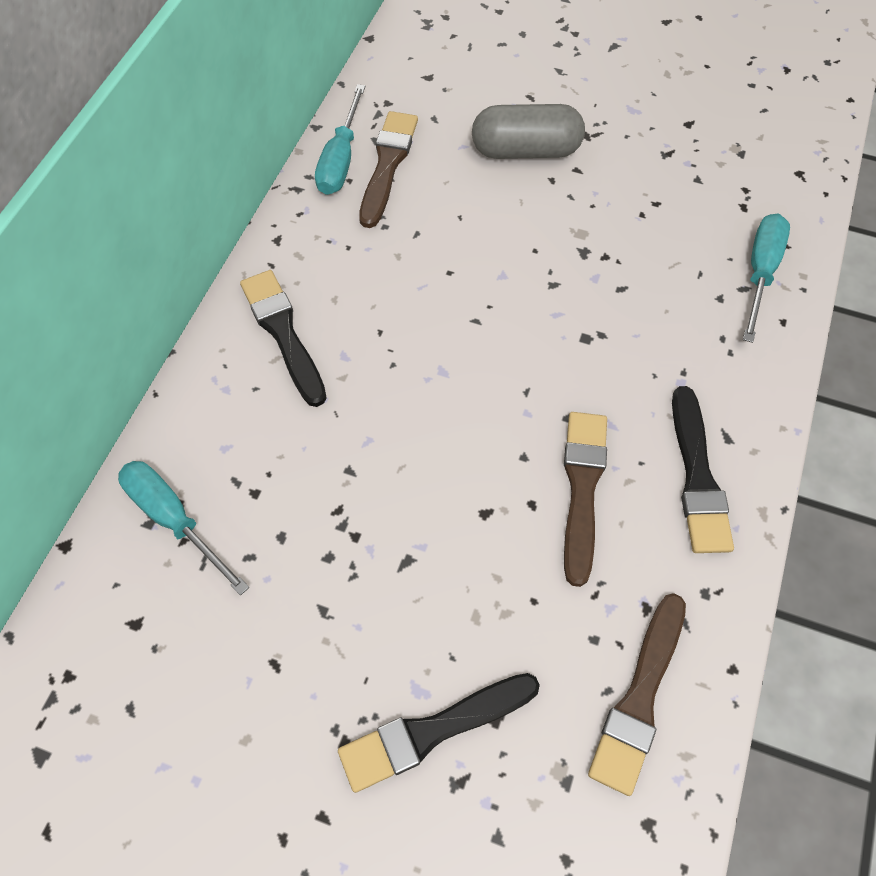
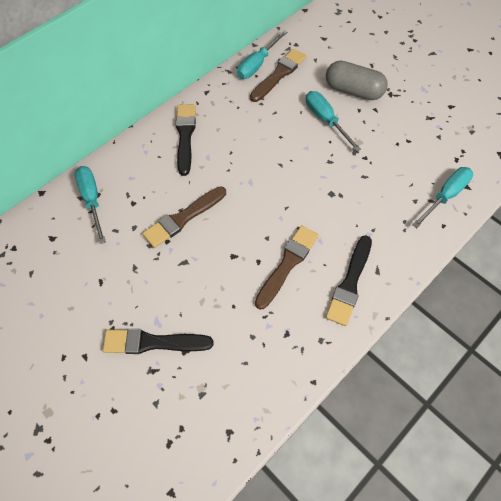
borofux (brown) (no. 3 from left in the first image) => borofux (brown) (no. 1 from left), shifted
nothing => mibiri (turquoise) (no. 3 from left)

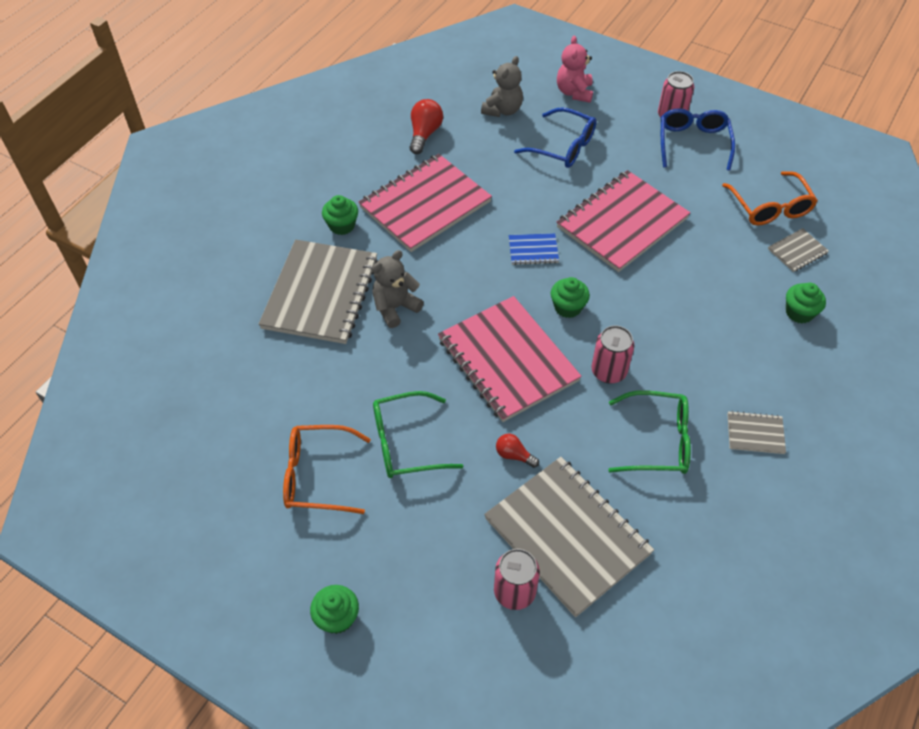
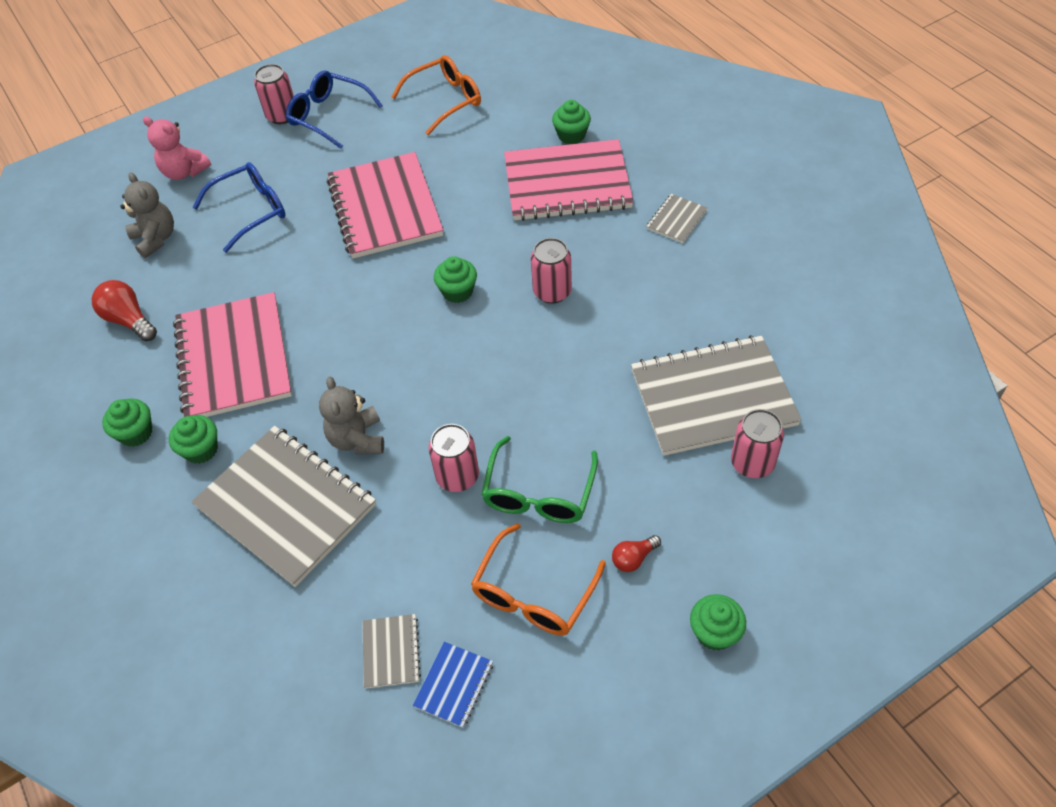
nothing => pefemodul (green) (no. 1 from left)
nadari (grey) (no. 4 from left in the first image) => nadari (grey) (no. 2 from left), shifted
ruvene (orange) (no. 2 from left in the first image) => ruvene (orange) (no. 1 from left), 45 degrees counterclockwise
nadari (blue), shifted
nothing => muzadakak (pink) (no. 2 from left)
nadari (pink) (no. 2 from left in the first image) => nadari (pink) (no. 3 from left), shifted
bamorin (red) (no. 2 from left), shifted
ruvene (green) (no. 2 from left) => nothing

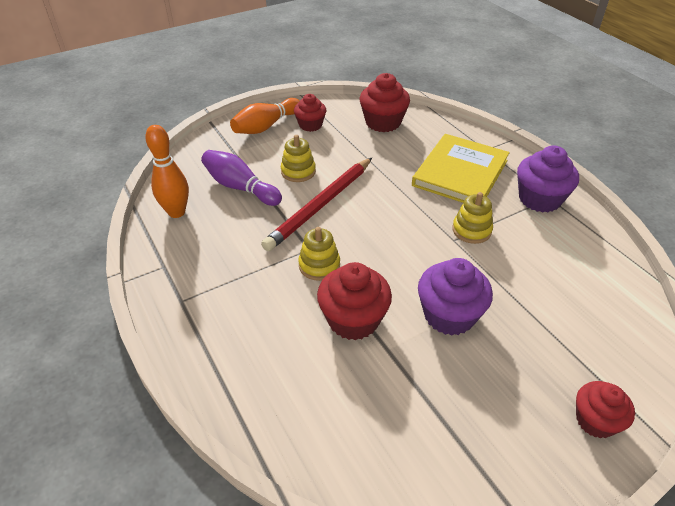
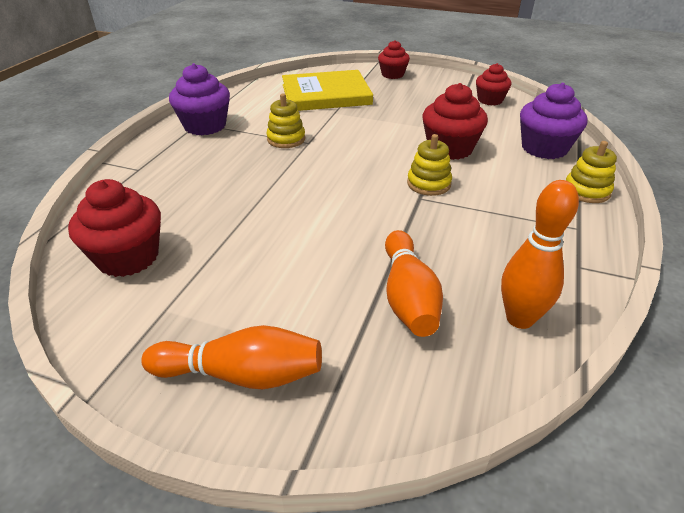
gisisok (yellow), shifted
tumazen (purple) => tumazen (orange) (no. 2 from left)
pefemodul (red) (no. 1 from left in the first image) => pefemodul (red) (no. 4 from left), shifted
pefemodul (purple) (no. 1 from left in the first image) => pefemodul (purple) (no. 2 from left), shifted
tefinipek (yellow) (no. 1 from left in the first image) => tefinipek (yellow) (no. 3 from left), shifted
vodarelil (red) => nothing

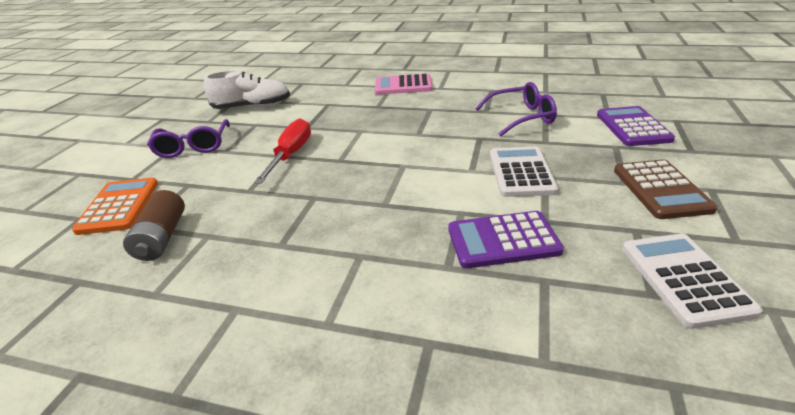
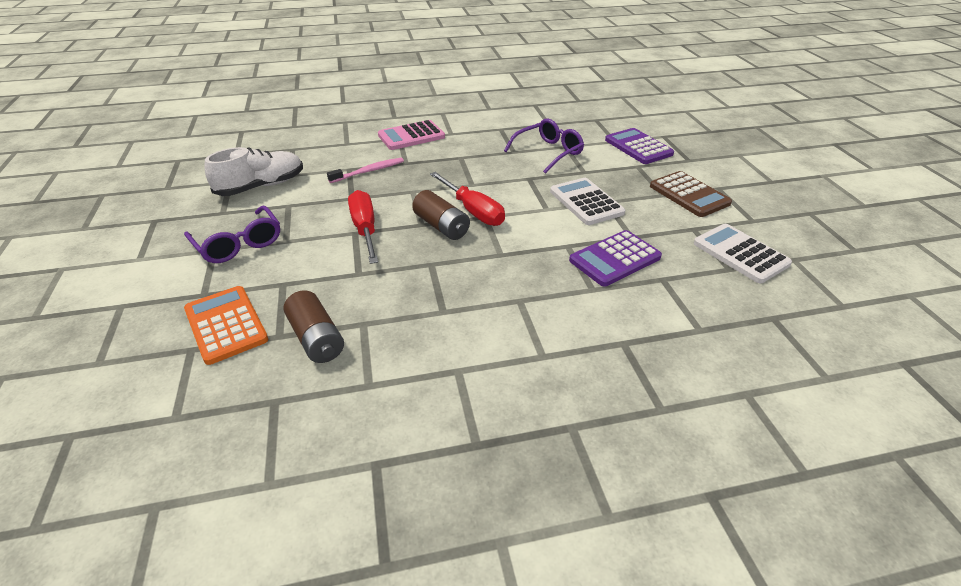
nothing => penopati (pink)
nothing => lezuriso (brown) (no. 2 from left)
nothing => mibiri (red) (no. 2 from left)

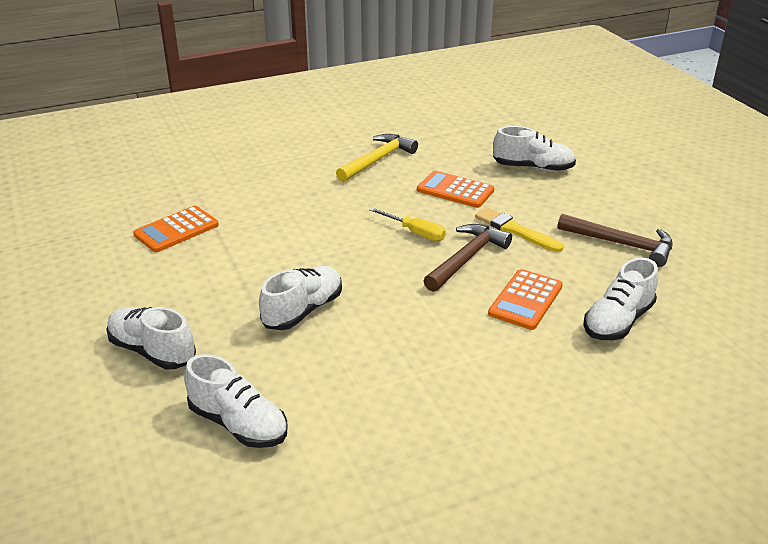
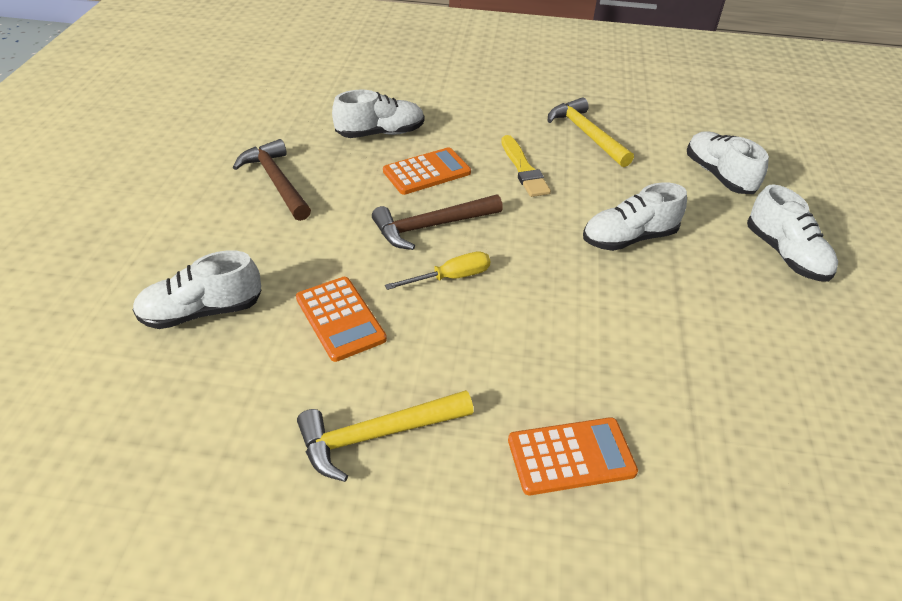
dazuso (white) (no. 4 from left in the first image) => dazuso (white) (no. 1 from left), 60 degrees counterclockwise
mibiri (yellow), 90 degrees clockwise
borofux (yellow), shifted
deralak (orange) (no. 1 from left in the first image) => deralak (orange) (no. 3 from left), shifted
nothing => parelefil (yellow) (no. 2 from left)

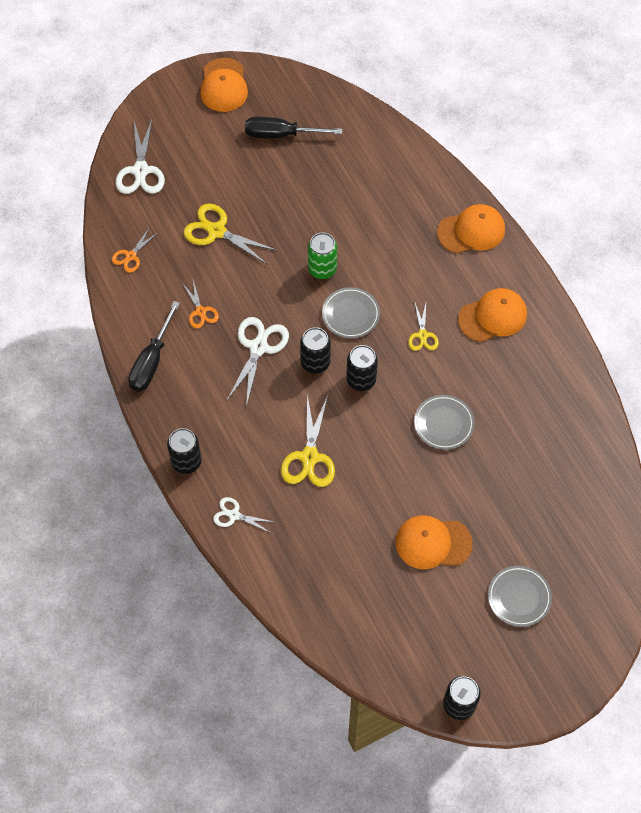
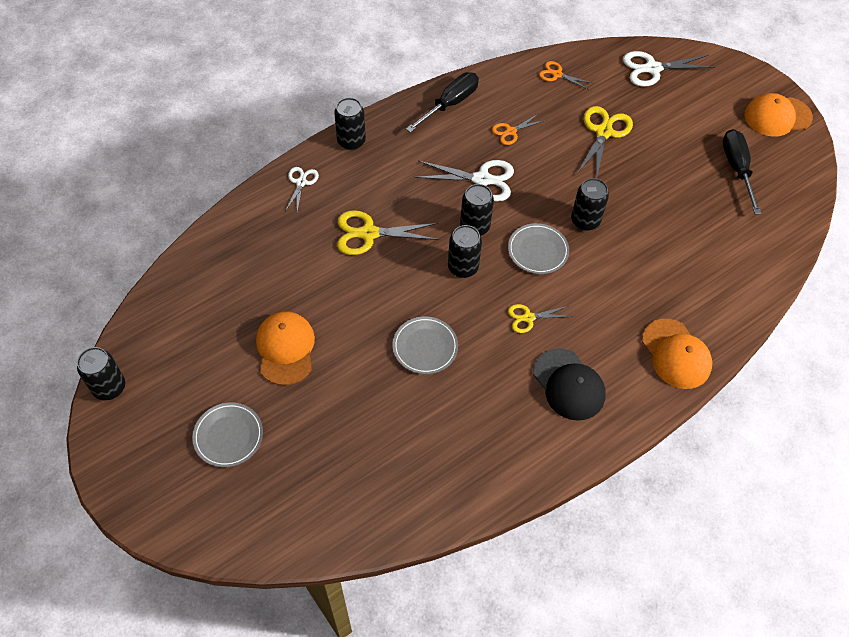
mibiri (black) (no. 1 from left), 120 degrees clockwise
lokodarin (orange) (no. 4 from left) => lokodarin (black)
muzadakak (green) => muzadakak (black) (no. 5 from left)

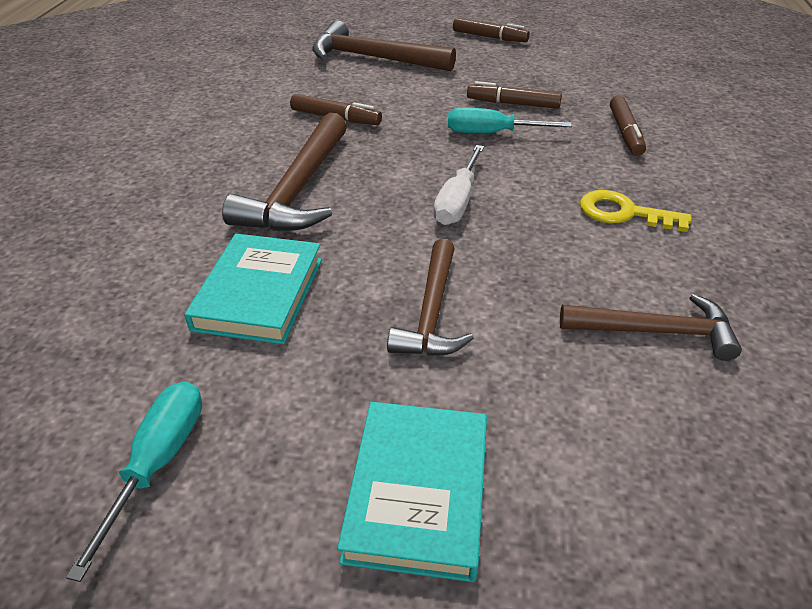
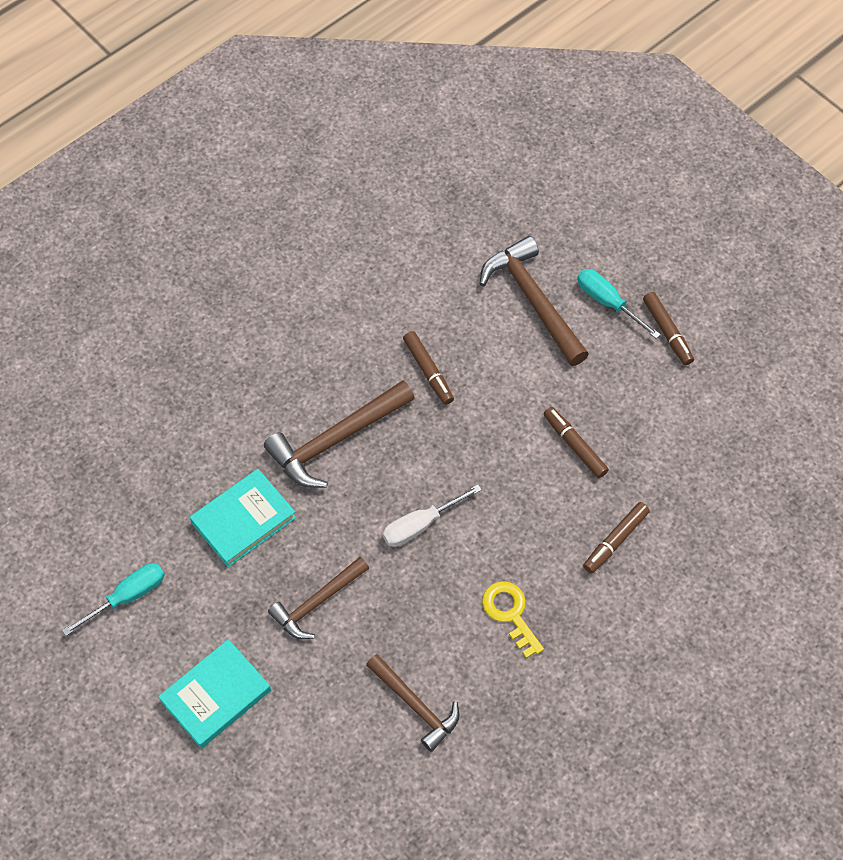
mibiri (turquoise) (no. 2 from left), shifted

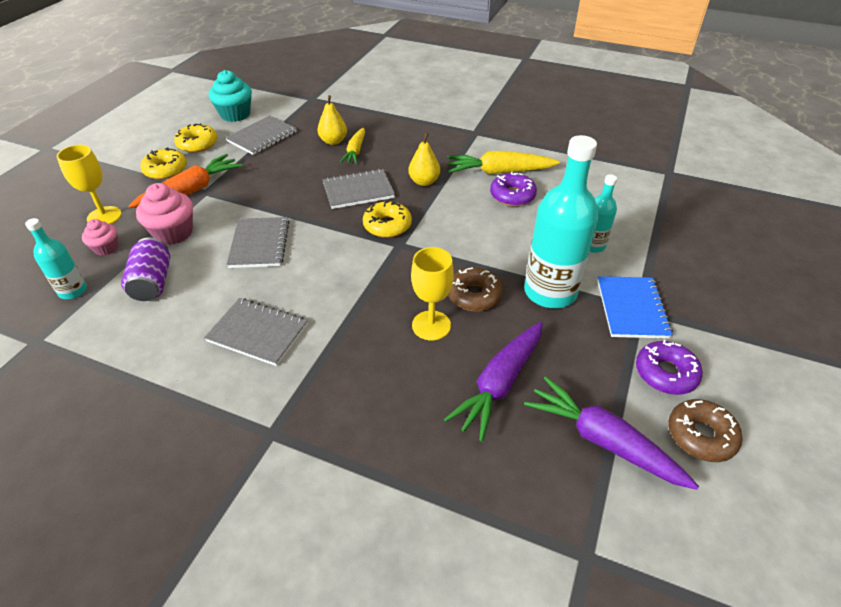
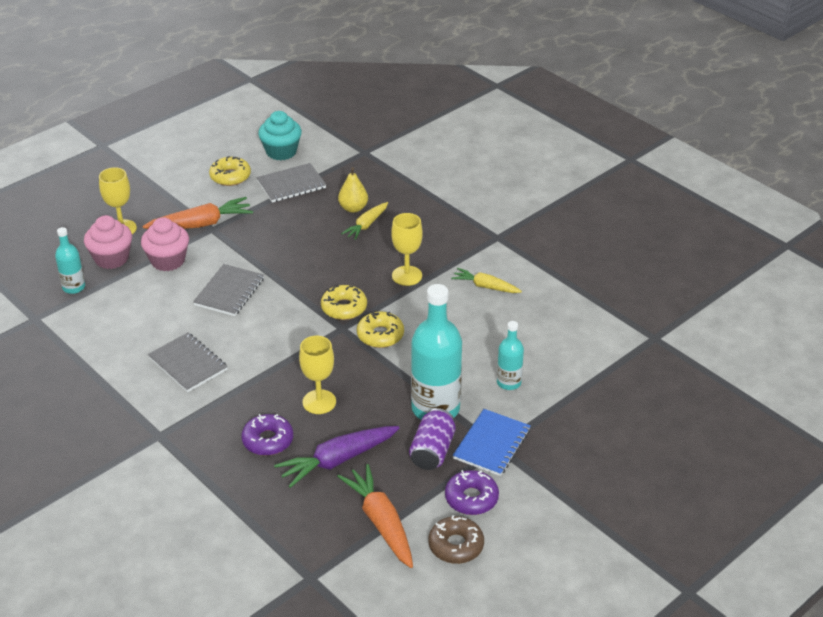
pefemodul (pink) (no. 1 from left), x1.68
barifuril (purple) (no. 1 from left), shifted
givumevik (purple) (no. 2 from left) => givumevik (orange) (no. 2 from left)
barifuril (yellow) (no. 1 from left in the first image) => barifuril (yellow) (no. 3 from left), shifted
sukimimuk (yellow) (no. 2 from left) => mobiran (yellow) (no. 3 from left)
muzadakak (purple), shifted
givumevik (yellow) (no. 2 from left), x0.63
nadari (grey) (no. 4 from left) => nothing
barifuril (brown) (no. 1 from left) => nothing

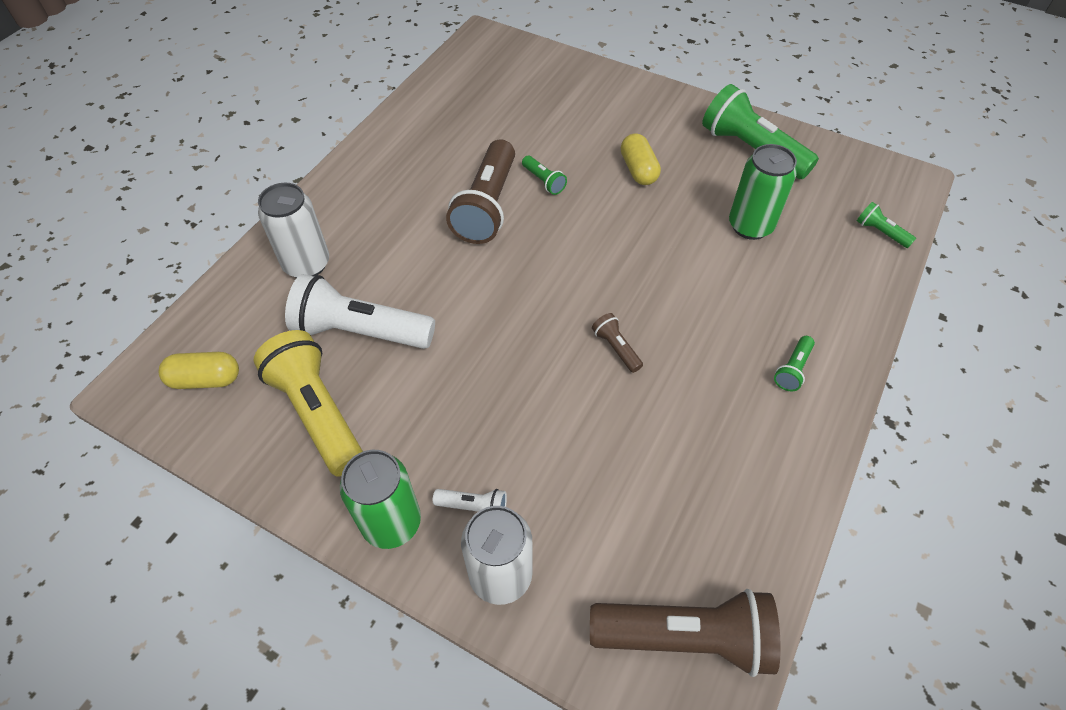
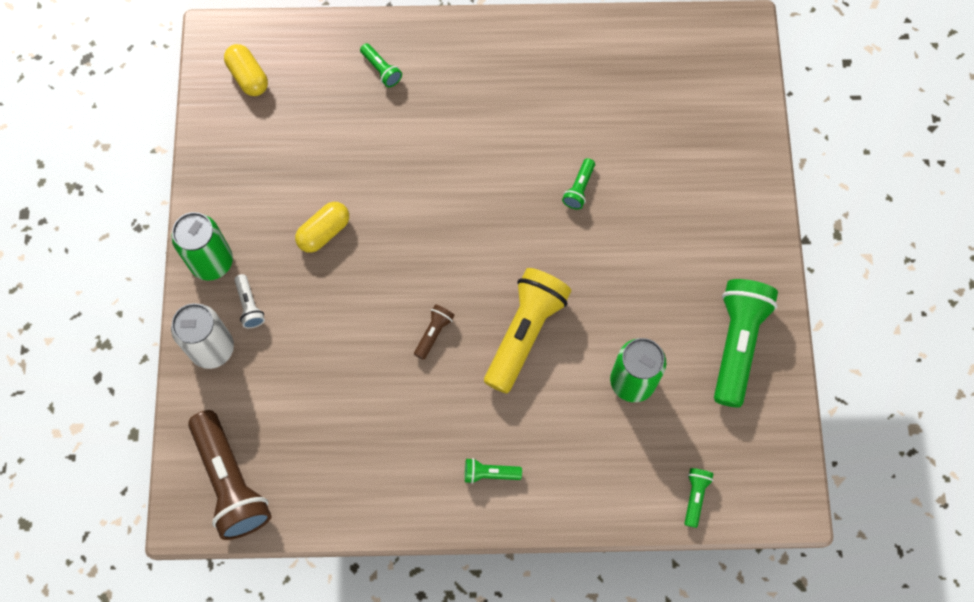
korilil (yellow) (no. 2 from left), shifted
muzadakak (white) (no. 1 from left) => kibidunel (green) (no. 1 from left)
kibidunel (yellow), shifted
kibidunel (white) (no. 1 from left) => nothing
kibidunel (brown) (no. 1 from left) => nothing

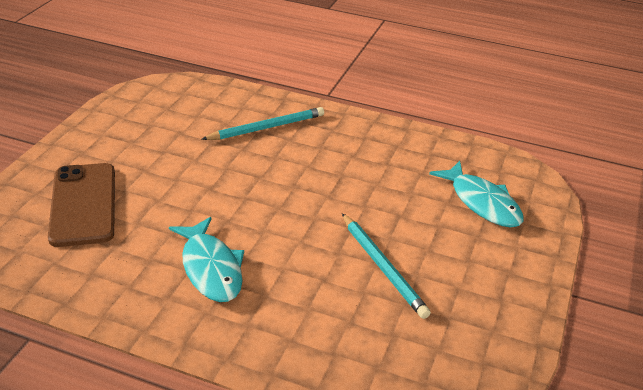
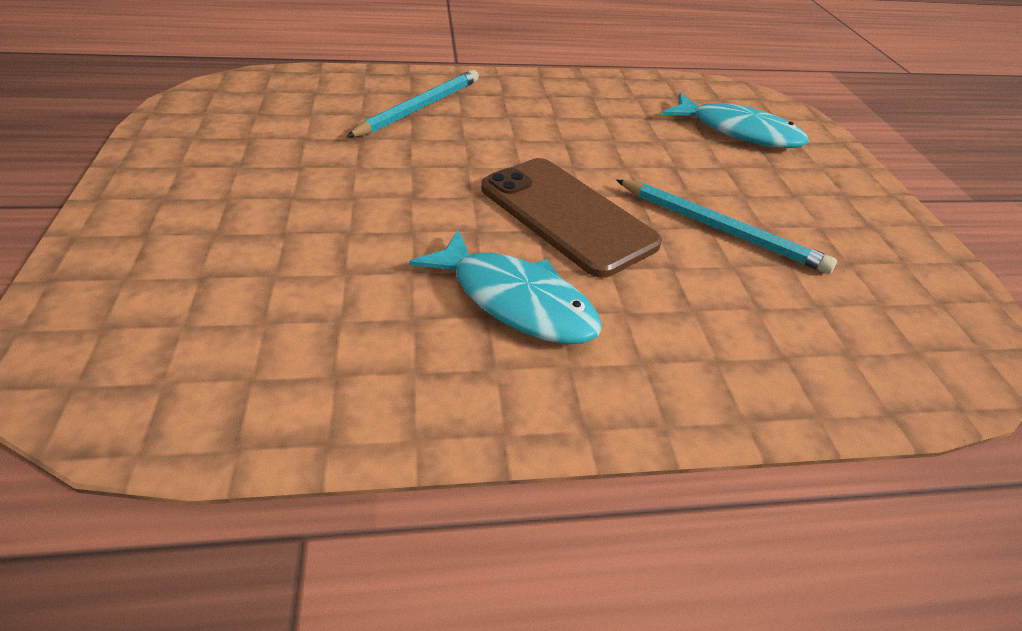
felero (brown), shifted

